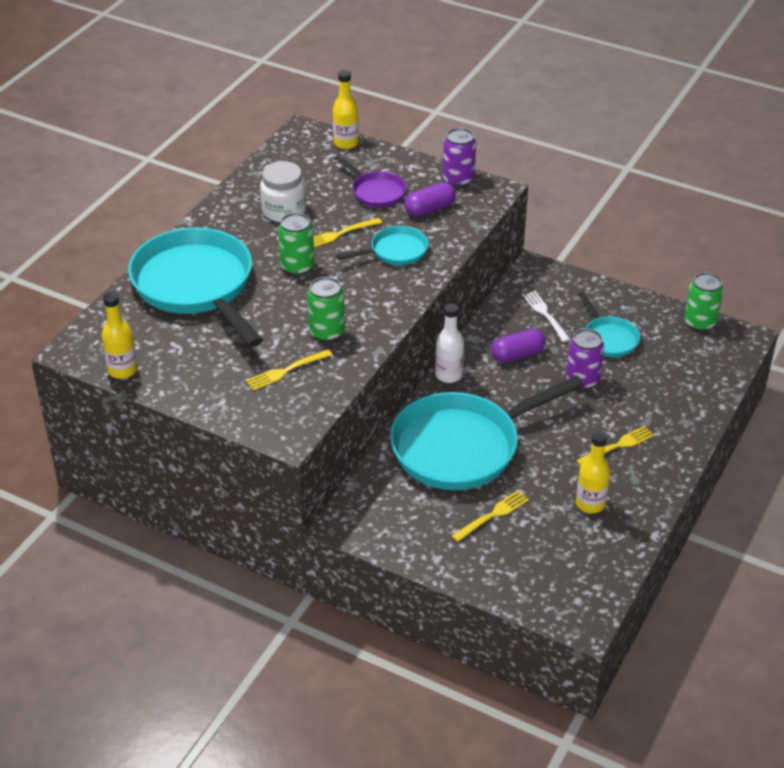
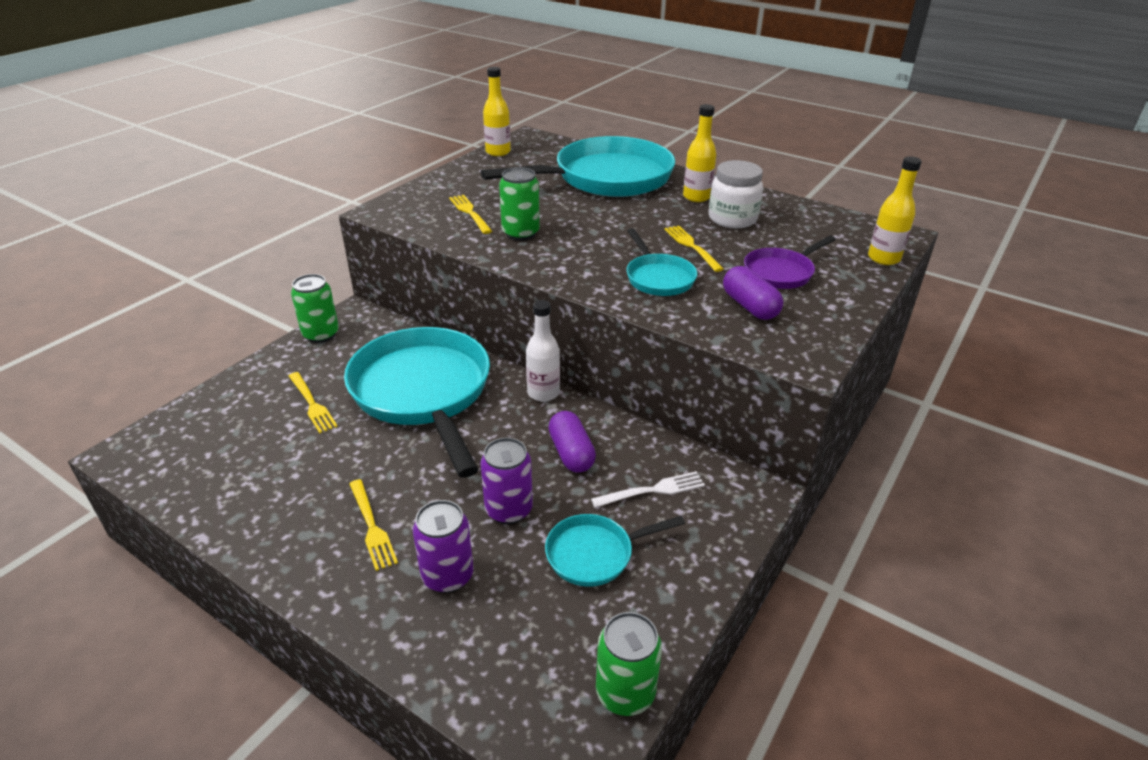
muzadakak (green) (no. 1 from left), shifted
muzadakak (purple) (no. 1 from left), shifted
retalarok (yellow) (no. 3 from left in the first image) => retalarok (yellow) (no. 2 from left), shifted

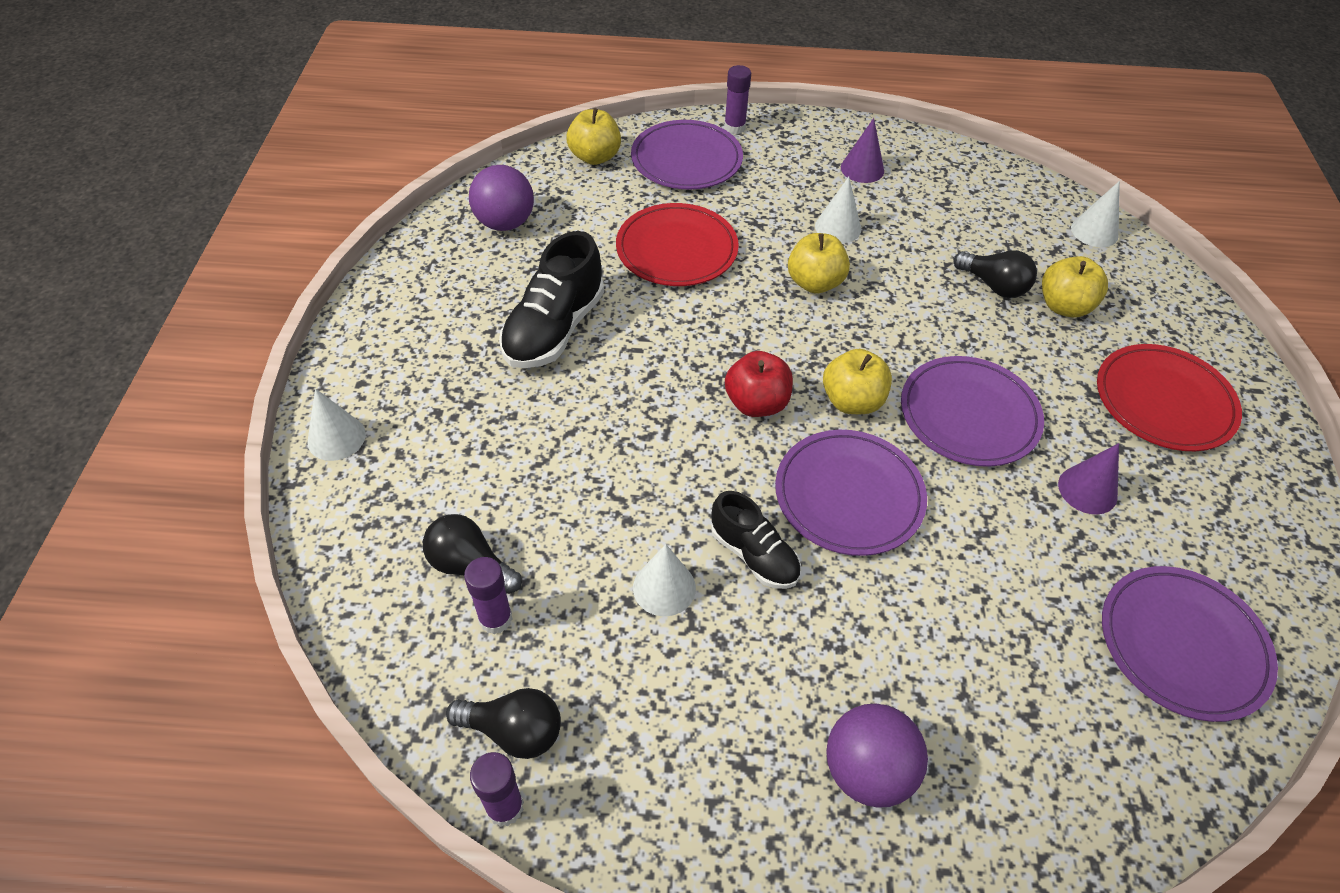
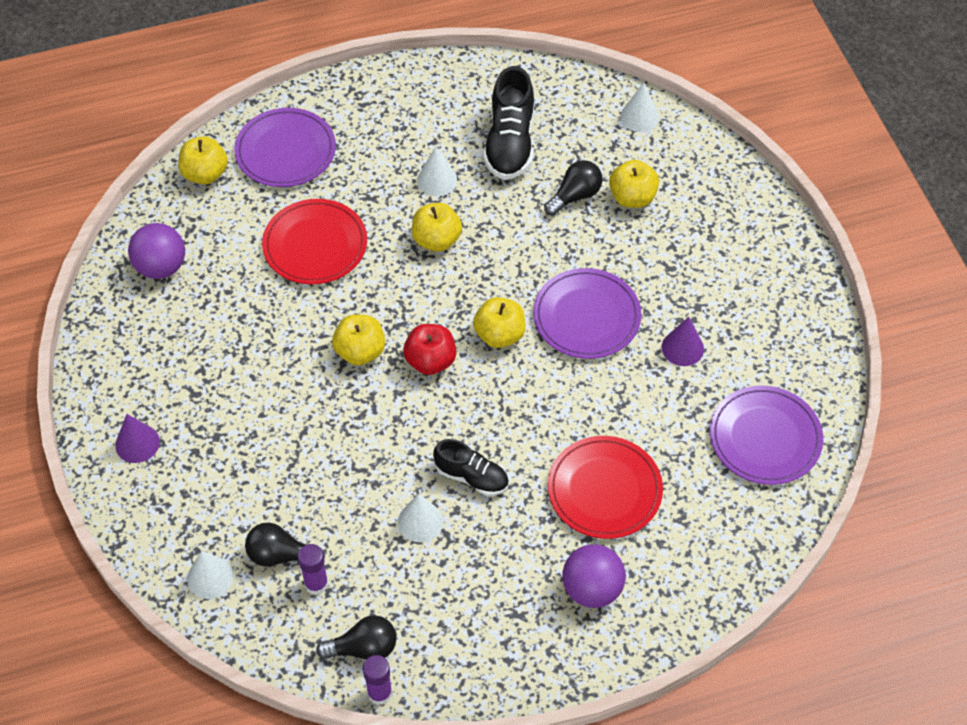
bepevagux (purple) (no. 1 from left), shifted
bepevagux (white) (no. 1 from left), shifted
nothing => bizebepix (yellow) (no. 2 from left)
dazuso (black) (no. 1 from left in the first image) => dazuso (black) (no. 2 from left), shifted
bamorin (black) (no. 3 from left), 60 degrees counterclockwise
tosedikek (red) (no. 2 from left), shifted
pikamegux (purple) (no. 3 from left) => nothing
tosedikek (purple) (no. 2 from left) => nothing

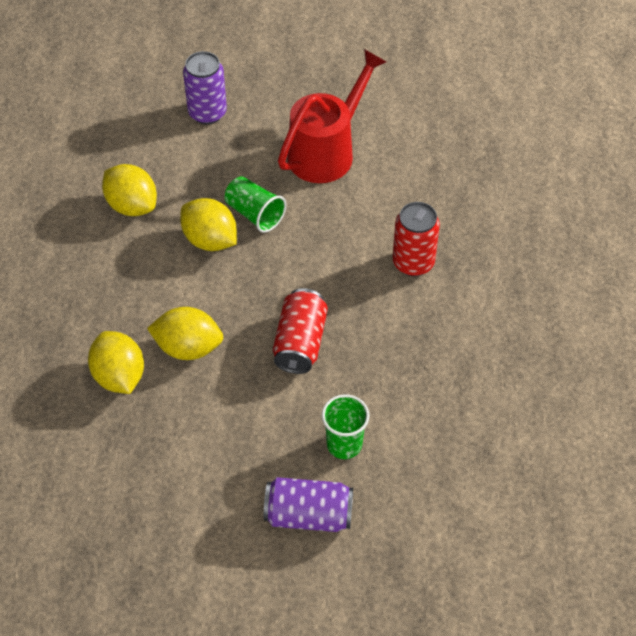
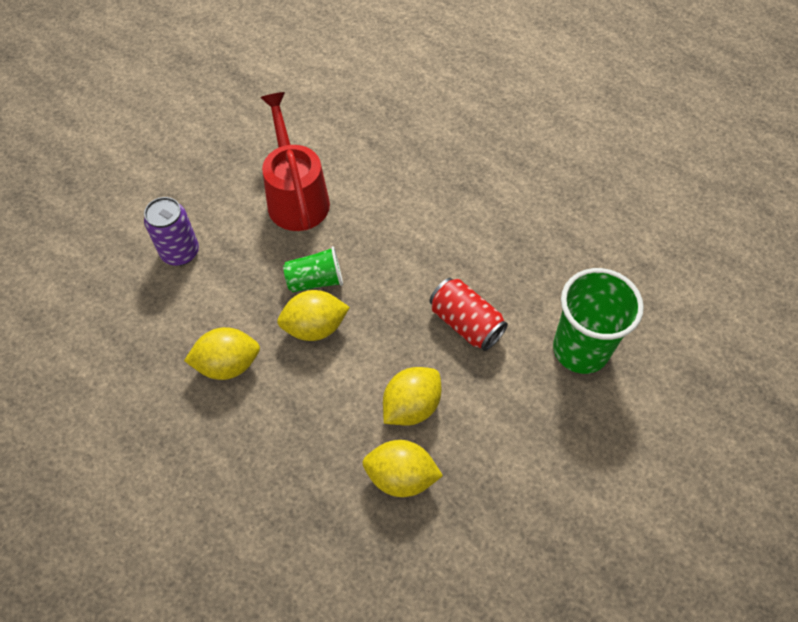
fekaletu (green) (no. 2 from left), x1.76
muzadakak (purple) (no. 2 from left) => nothing
muzadakak (red) (no. 2 from left) => nothing

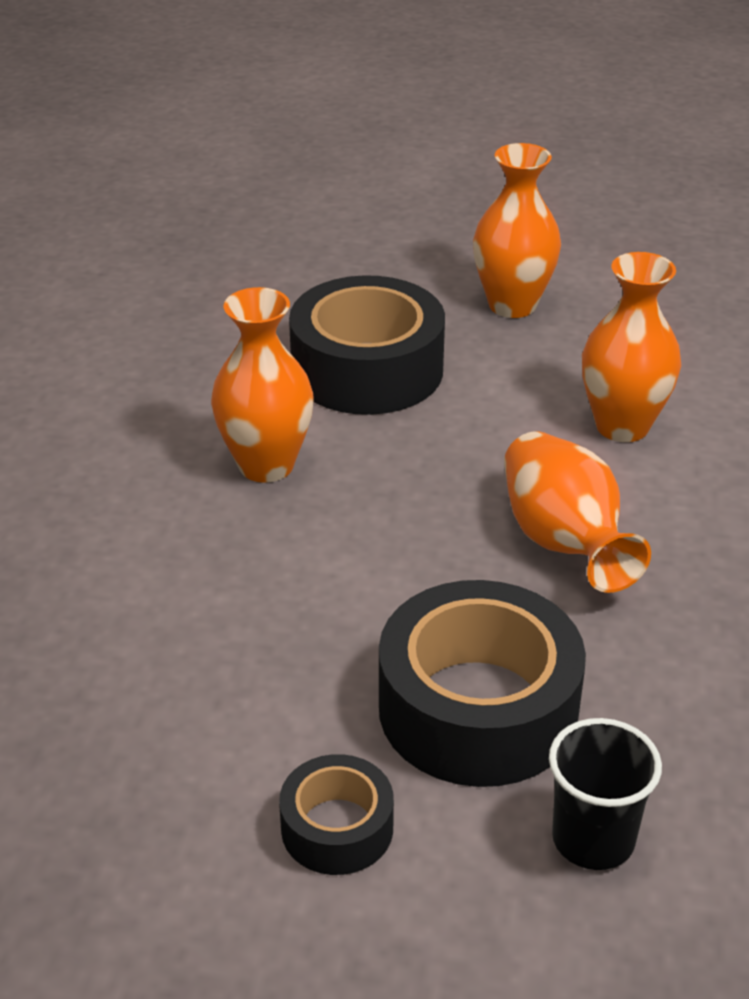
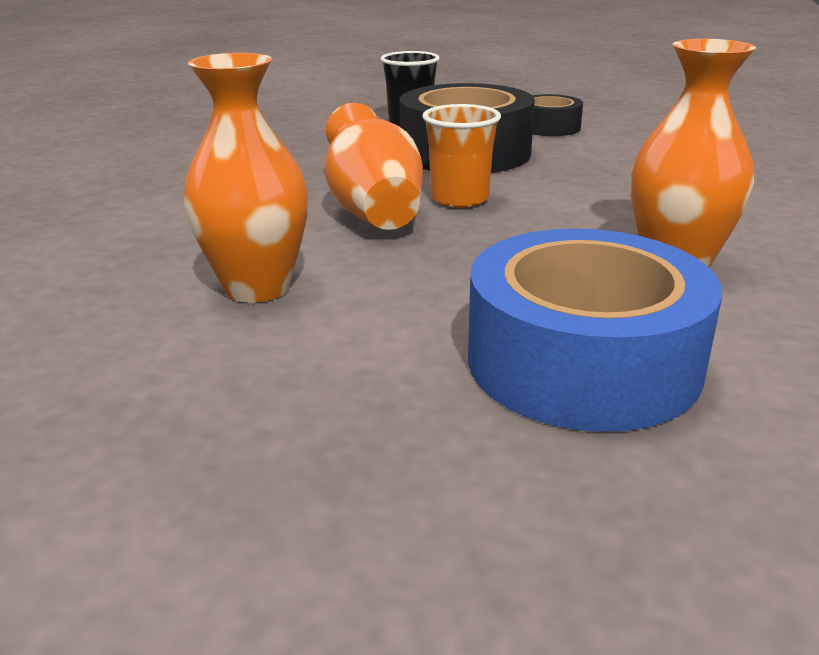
nothing => fekaletu (orange)
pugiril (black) (no. 2 from left) => pugiril (blue)
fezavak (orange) (no. 2 from left) => nothing

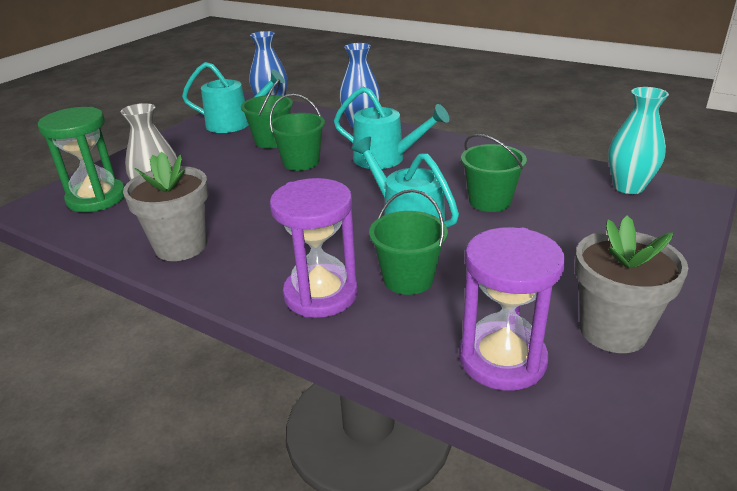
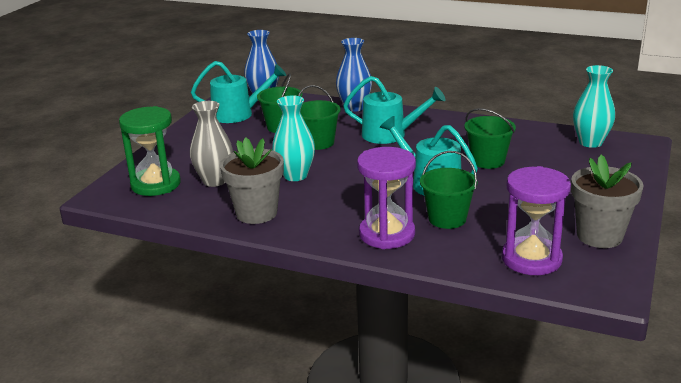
nothing => fezavak (turquoise) (no. 1 from left)

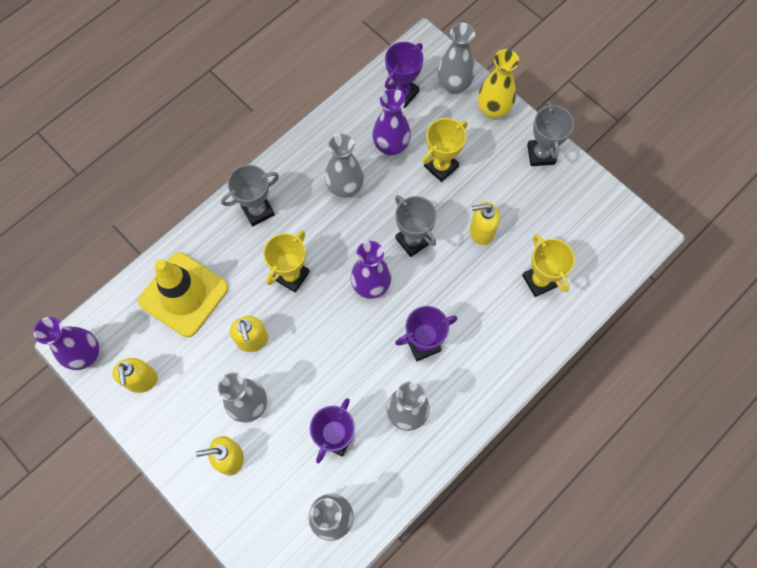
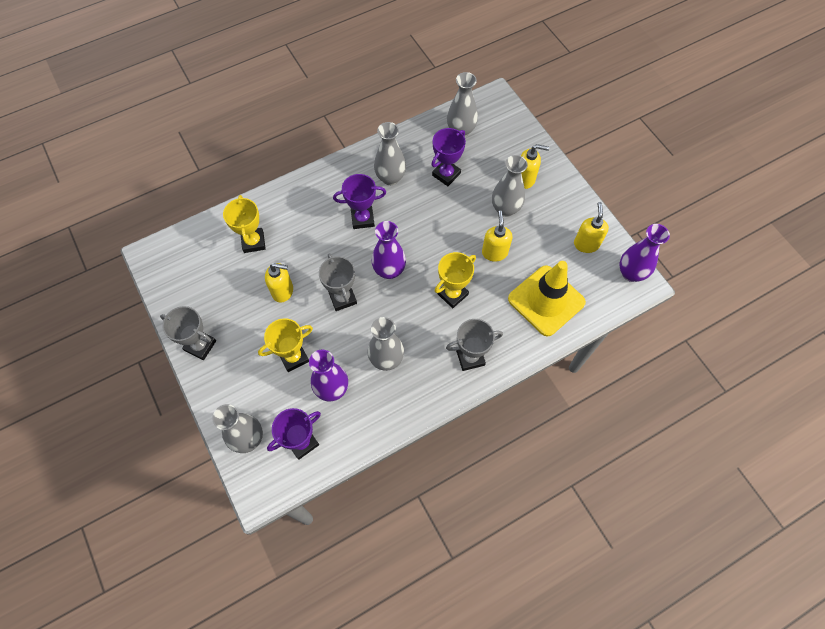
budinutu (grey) (no. 3 from left in the first image) => budinutu (grey) (no. 1 from left), 75 degrees counterclockwise
fezavak (yellow) => nothing

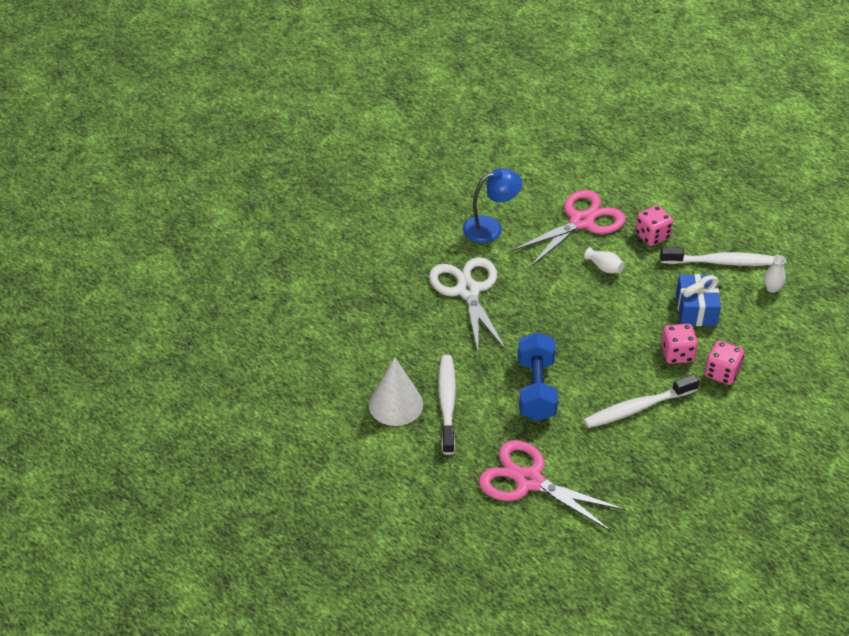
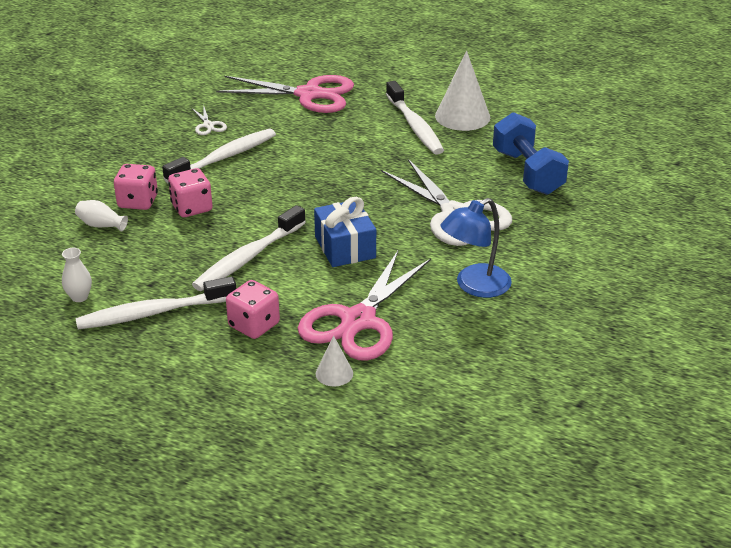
fezavak (white) (no. 1 from left in the first image) => fezavak (white) (no. 2 from left), shifted
nothing => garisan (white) (no. 1 from left)
nothing => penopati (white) (no. 3 from left)
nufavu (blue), shifted
nothing => bepevagux (white) (no. 1 from left)
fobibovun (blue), shifted

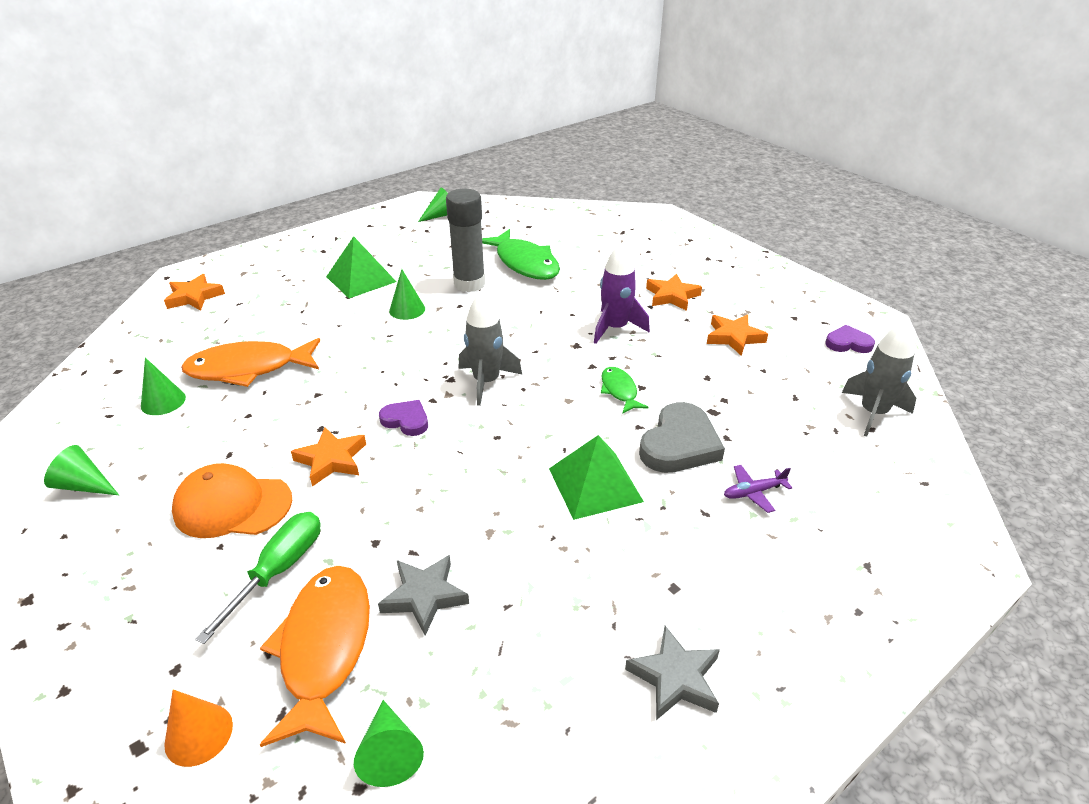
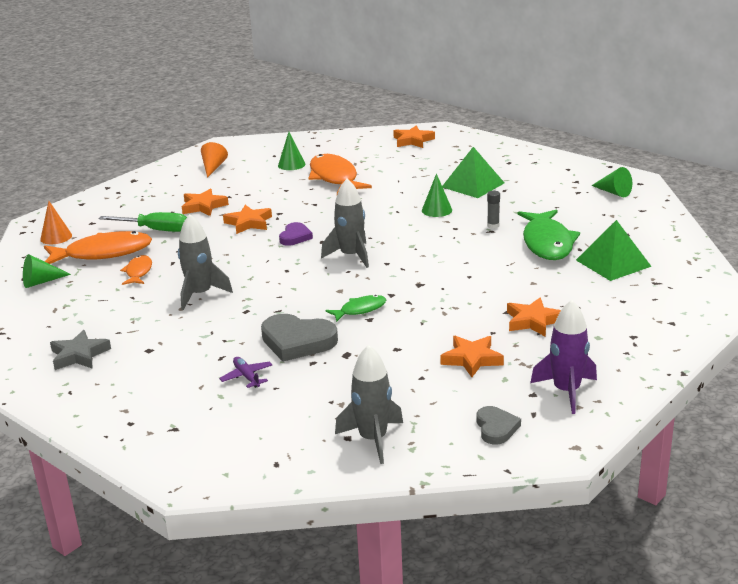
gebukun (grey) (no. 1 from left) => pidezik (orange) (no. 2 from left)
nothing => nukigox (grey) (no. 1 from left)
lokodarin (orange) => gebukun (orange) (no. 1 from left)
bepevagux (green) (no. 1 from left) => bepevagux (orange) (no. 2 from left)
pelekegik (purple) (no. 2 from left) => pelekegik (grey) (no. 2 from left)
pikamegux (grey), x0.41
pidezik (green) (no. 1 from left in the first image) => pidezik (green) (no. 2 from left), 45 degrees counterclockwise
nukigox (purple), shifted
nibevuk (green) (no. 2 from left), shifted

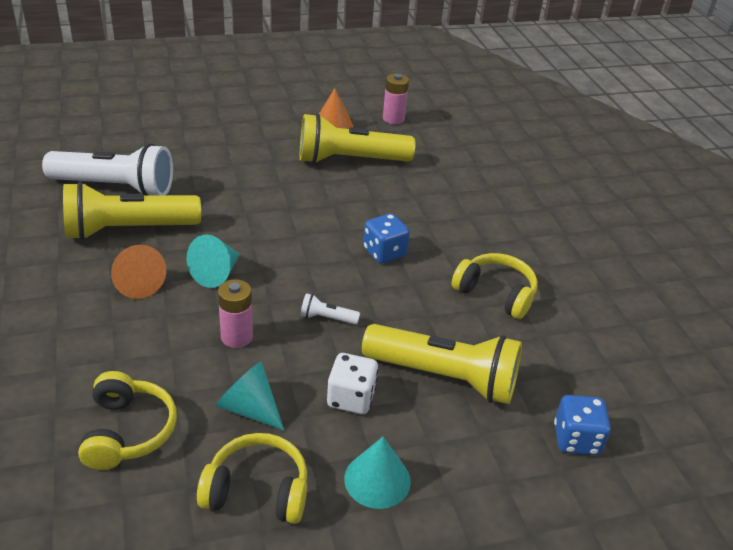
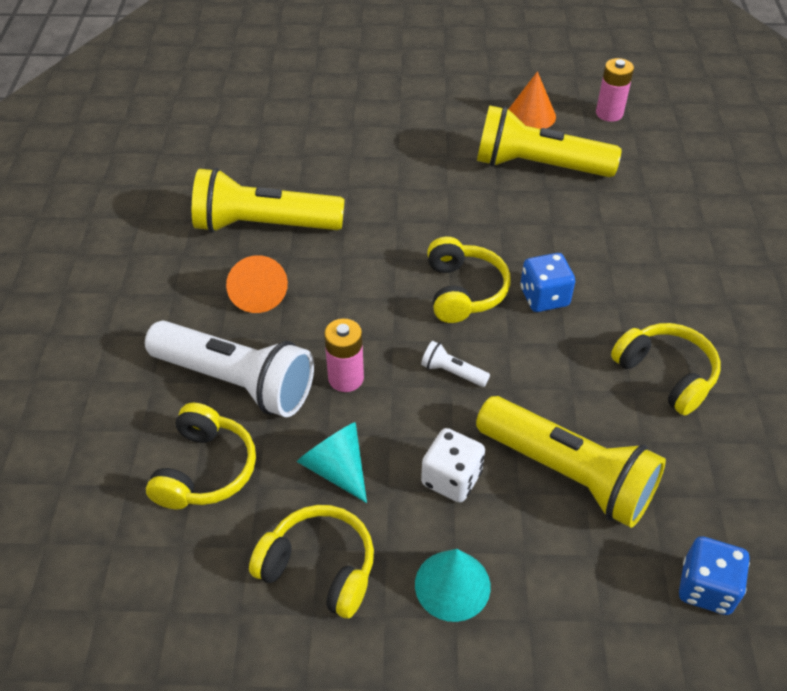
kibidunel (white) (no. 1 from left), shifted
nothing => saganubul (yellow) (no. 3 from left)
bepevagux (turquoise) (no. 1 from left) => nothing

